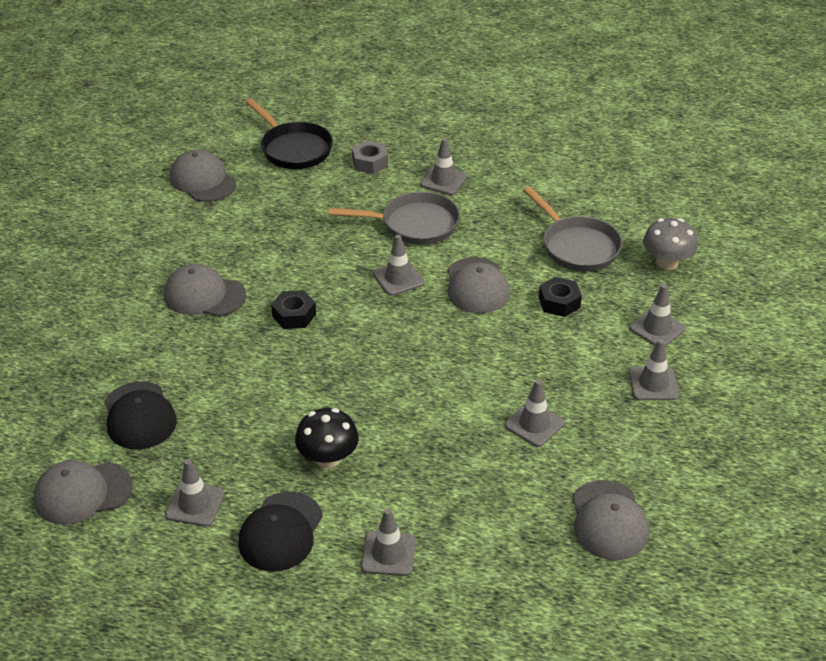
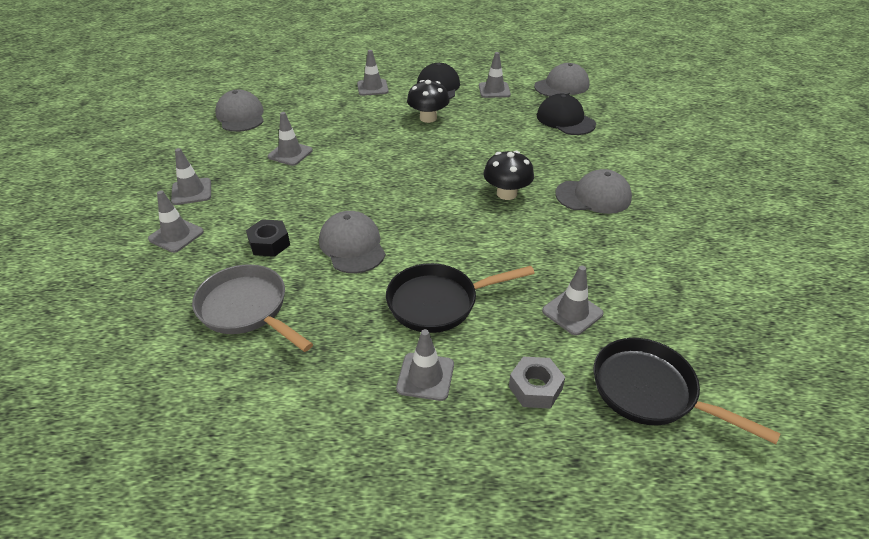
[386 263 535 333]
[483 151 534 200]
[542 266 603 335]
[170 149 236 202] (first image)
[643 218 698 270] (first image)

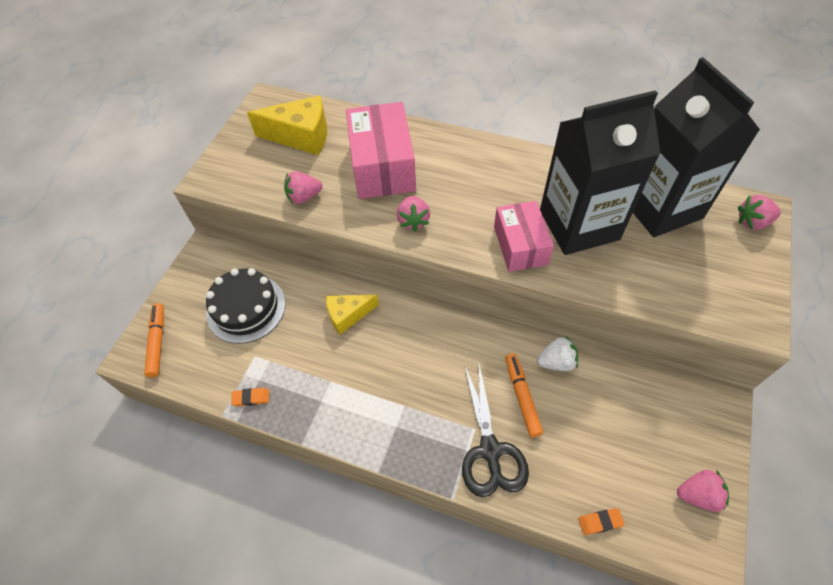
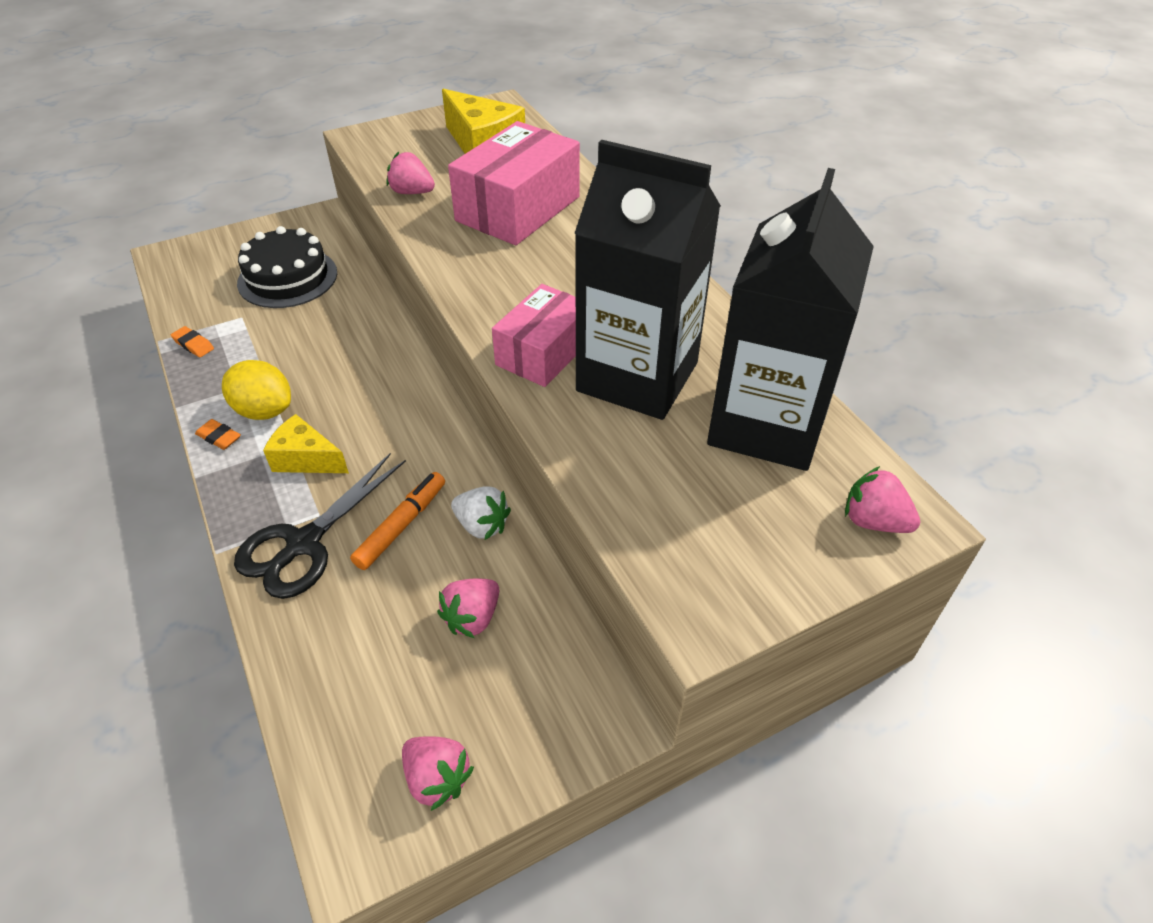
[195 419 241 450]
[222 360 291 420]
[263 414 349 473]
[437 579 499 638]
[144 303 164 378] (first image)

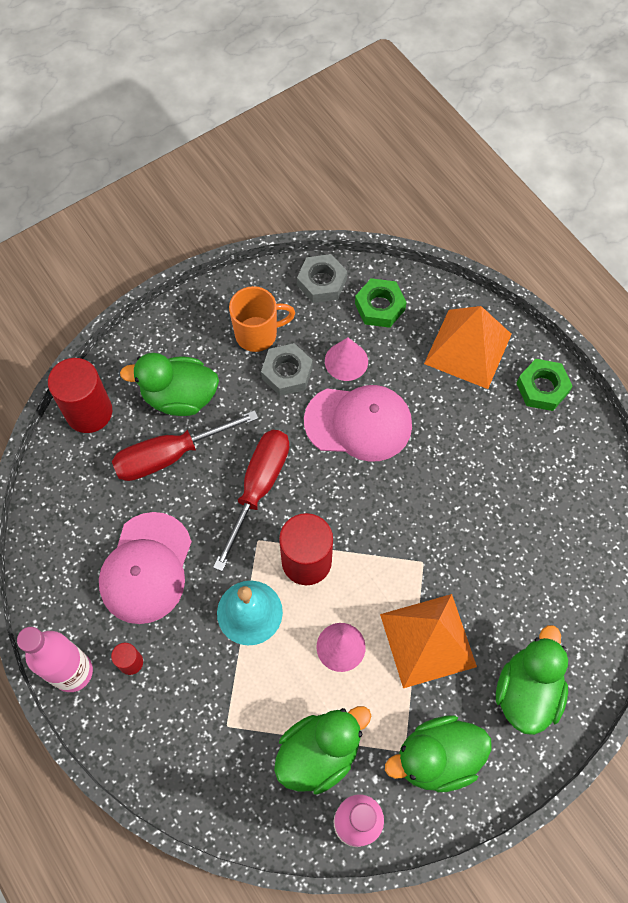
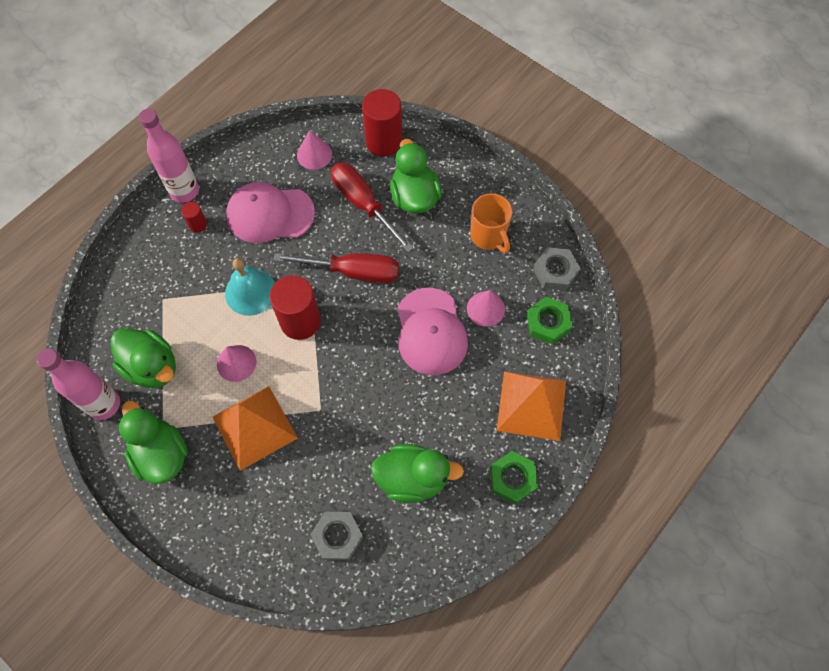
[297 130 332 170]
[310 512 364 560]
[371 444 464 503]

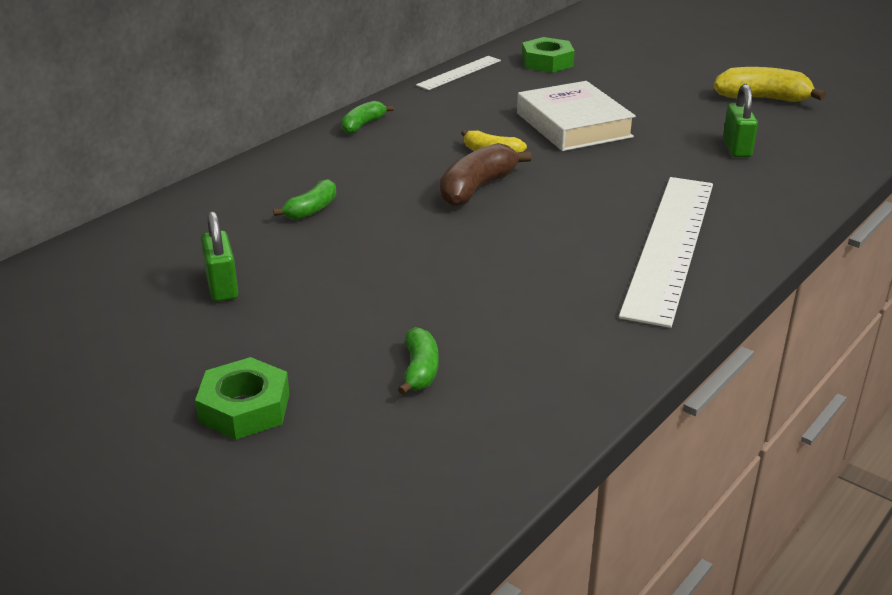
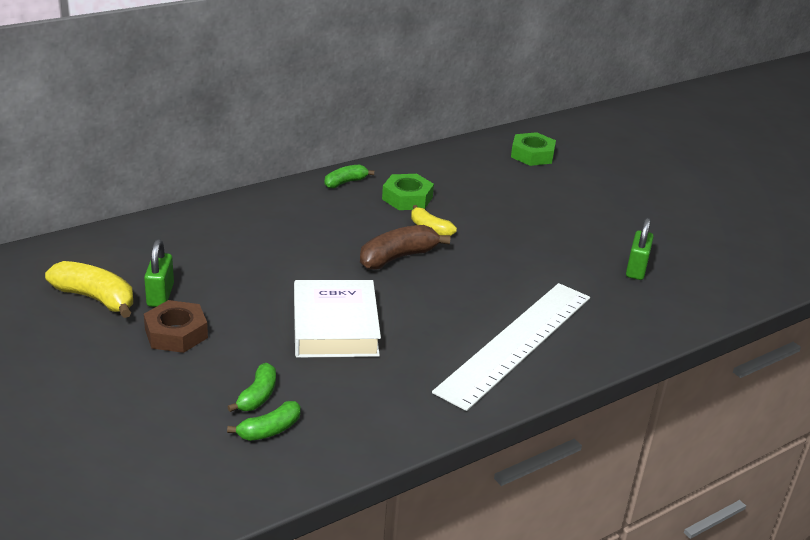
[45 261 133 318]
[144 300 208 353]
[227 401 301 441]
[294 280 381 358]
[382 174 434 210]
[416 56 501 90] (first image)

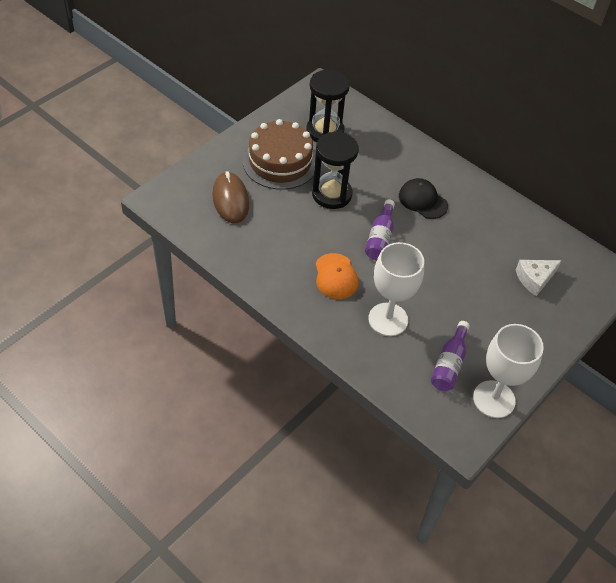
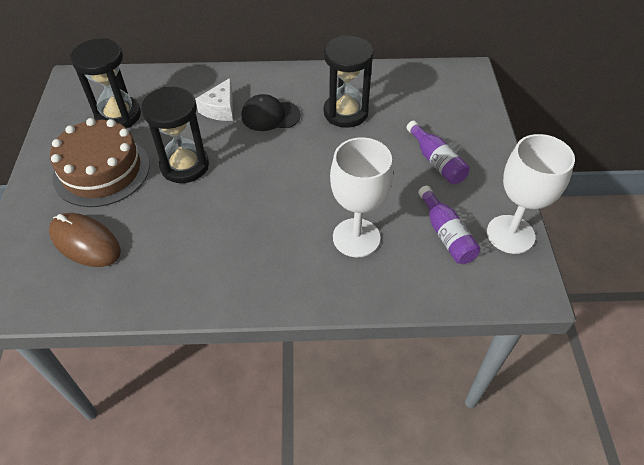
[195 78 233 121]
[324 35 373 128]
[406 120 470 184]
[315 253 359 299] (first image)

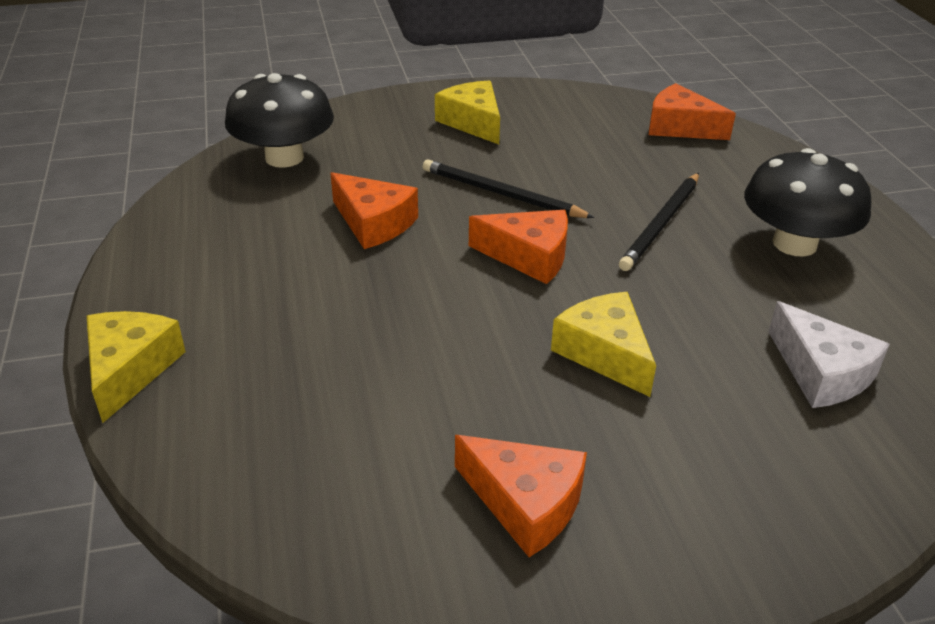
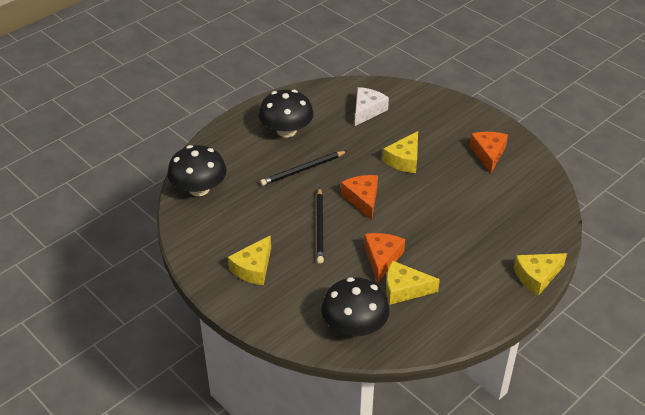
[167 145 227 196]
[260 151 347 186]
[386 260 440 305]

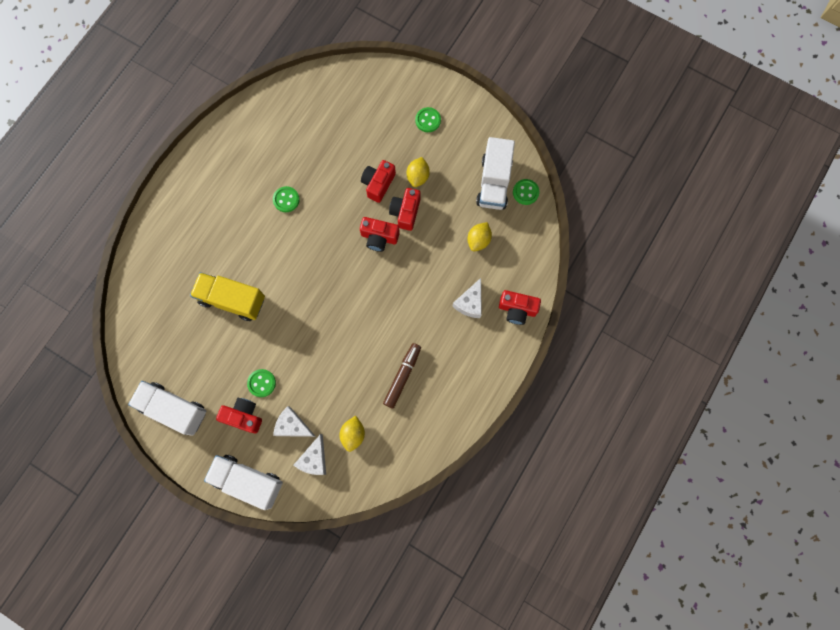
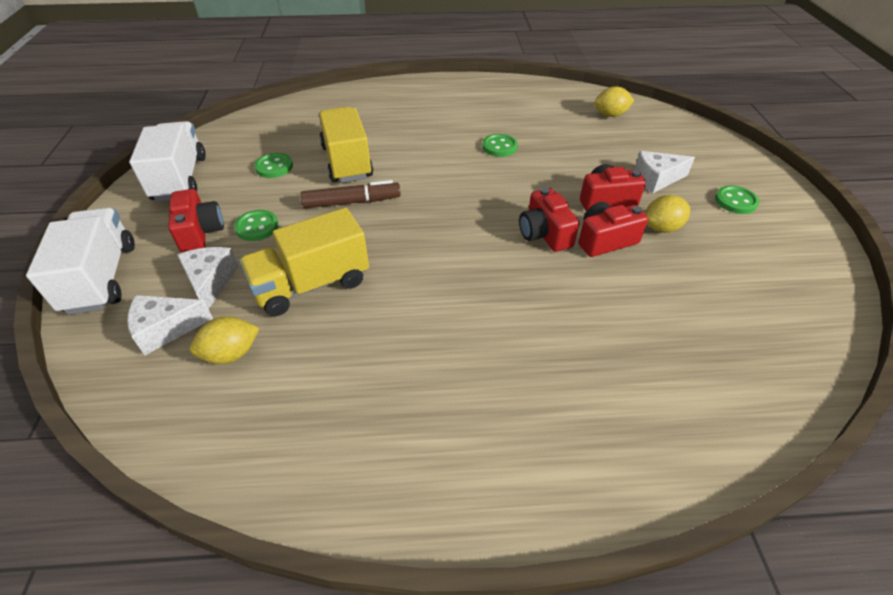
[239 208 369 316]
[254 153 293 178]
[300 180 401 208]
[594 86 634 117]
[634 151 695 193]
[476 137 515 210] (first image)
[499 290 541 325] (first image)

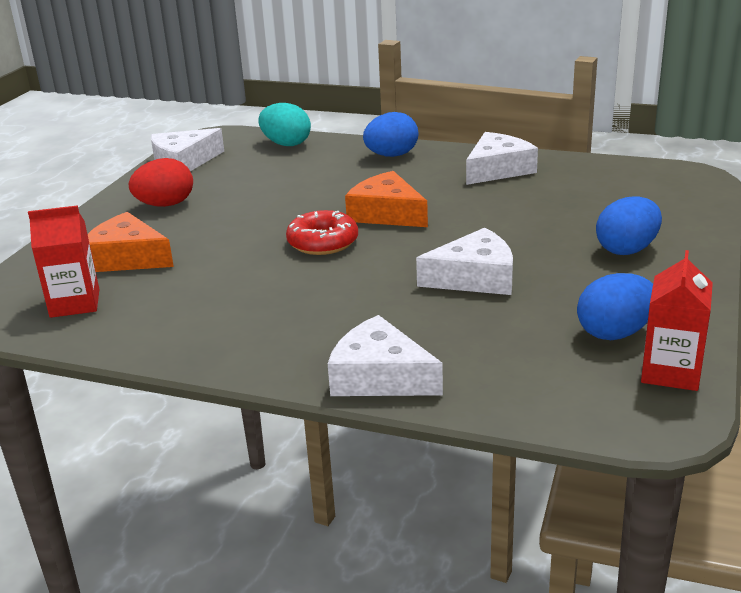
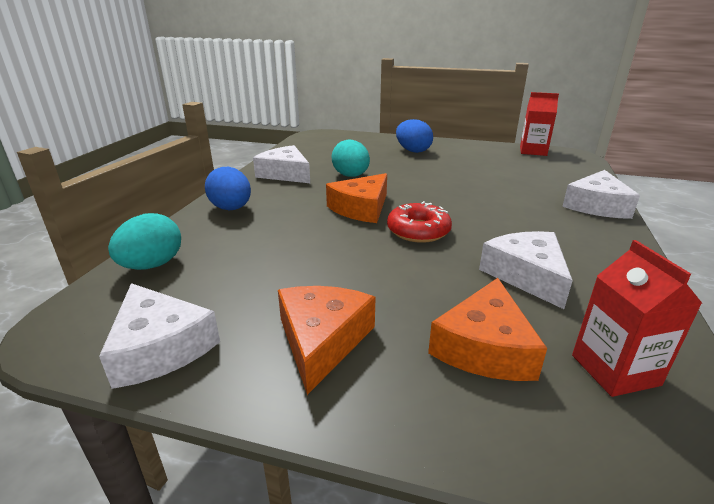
[278 286 375 395]
[331 140 370 177]
[479 231 573 309]
[577 273 653 340] (first image)

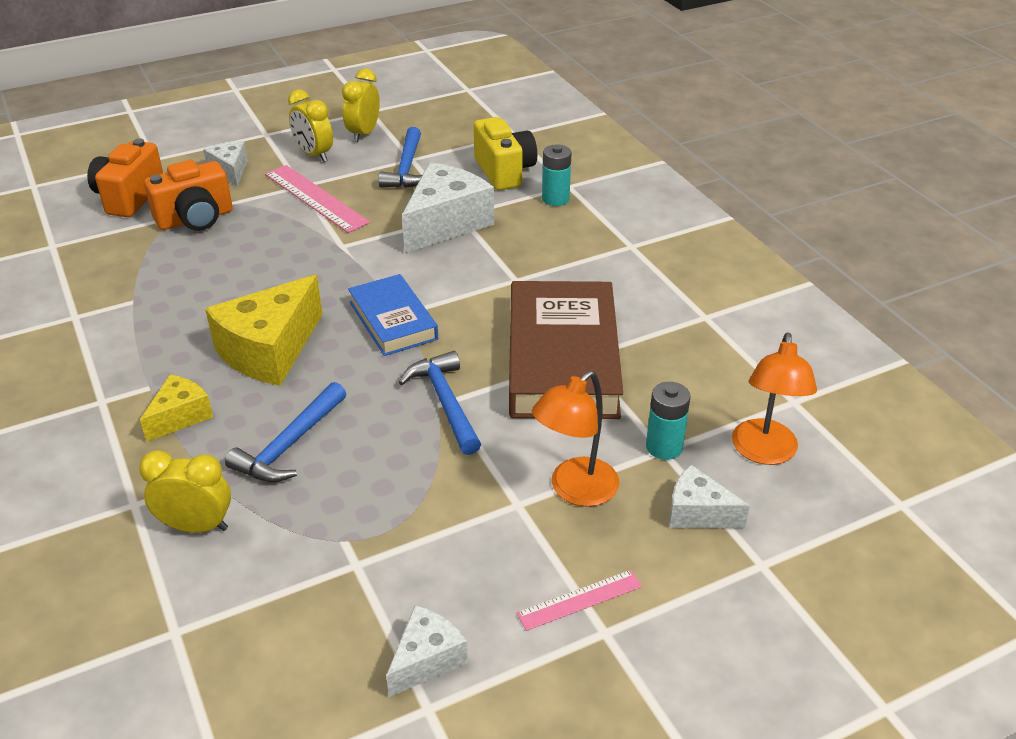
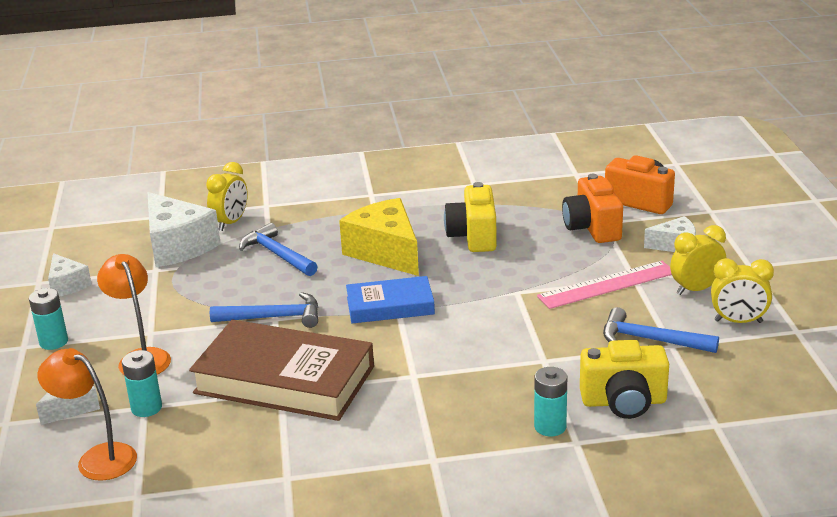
[29 288 68 350]
[148 192 221 267]
[444 182 497 252]
[711 258 774 323]
[140 375 213 442] (first image)

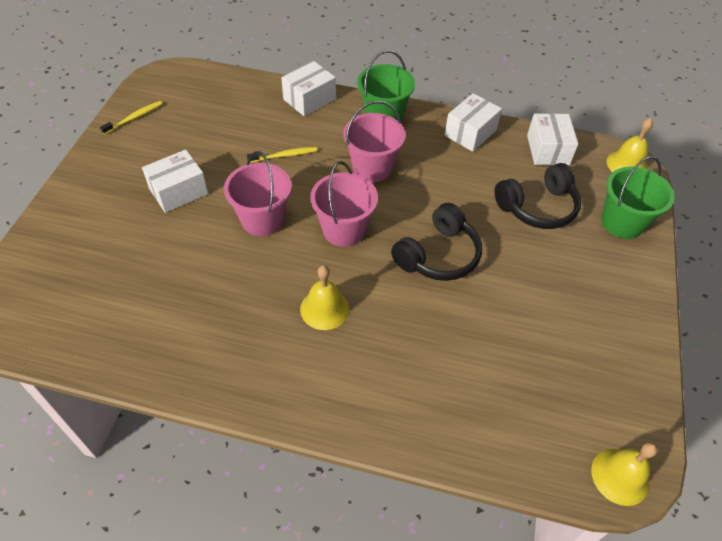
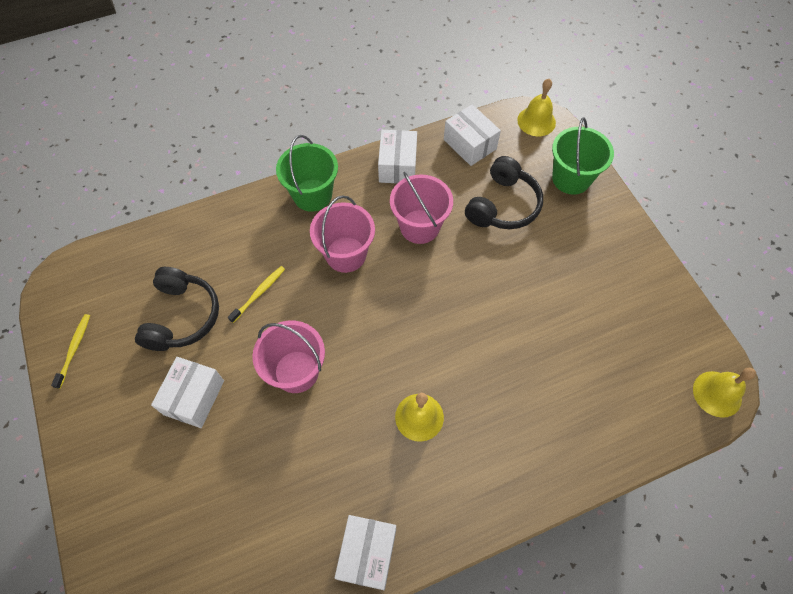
[135 267 219 351]
[335 515 396 590]
[390 172 453 244]

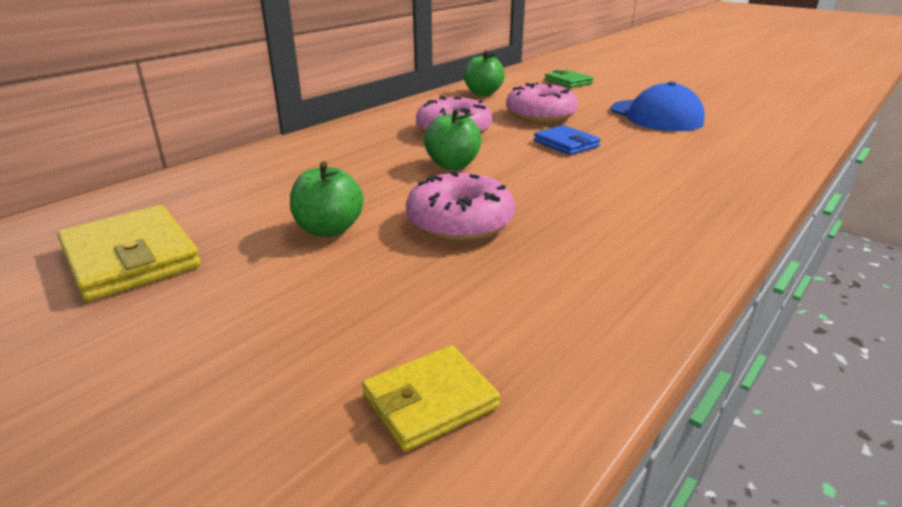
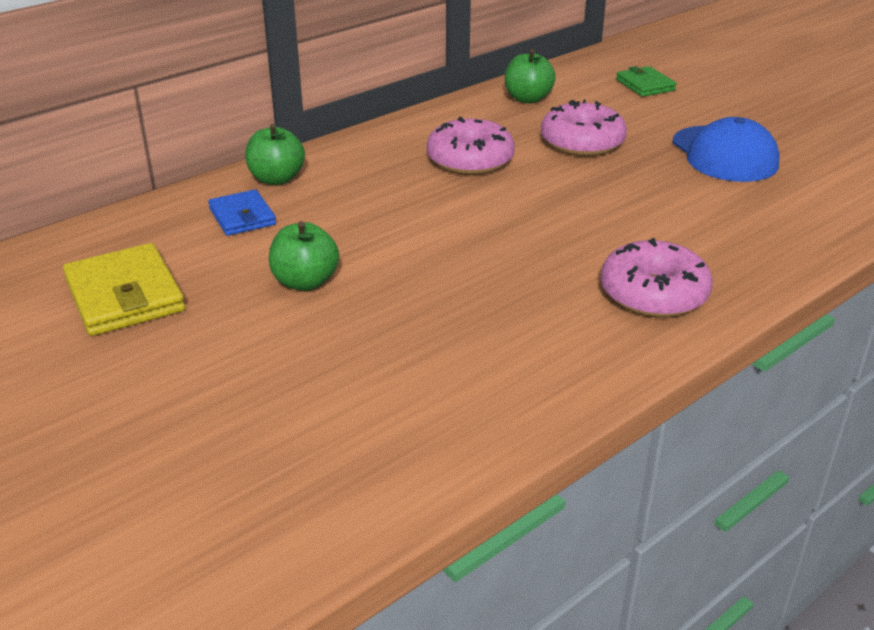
[208 189 276 236]
[245 124 305 185]
[600 238 713 318]
[362 345 500 452] (first image)

